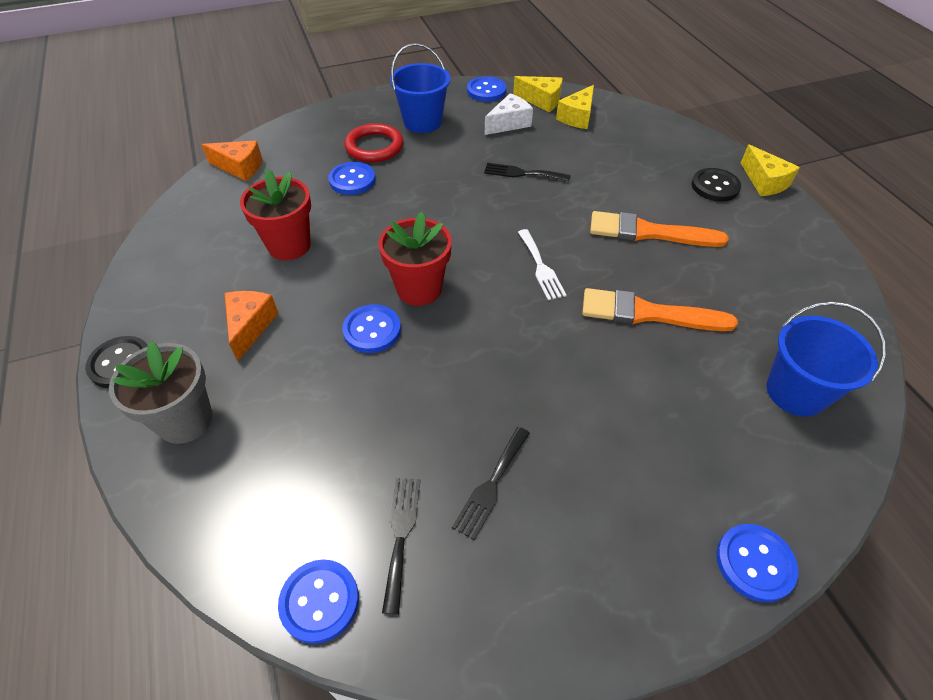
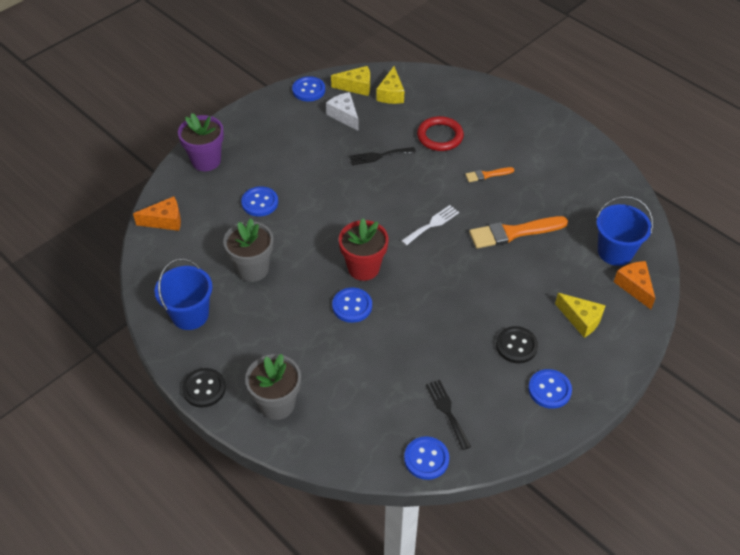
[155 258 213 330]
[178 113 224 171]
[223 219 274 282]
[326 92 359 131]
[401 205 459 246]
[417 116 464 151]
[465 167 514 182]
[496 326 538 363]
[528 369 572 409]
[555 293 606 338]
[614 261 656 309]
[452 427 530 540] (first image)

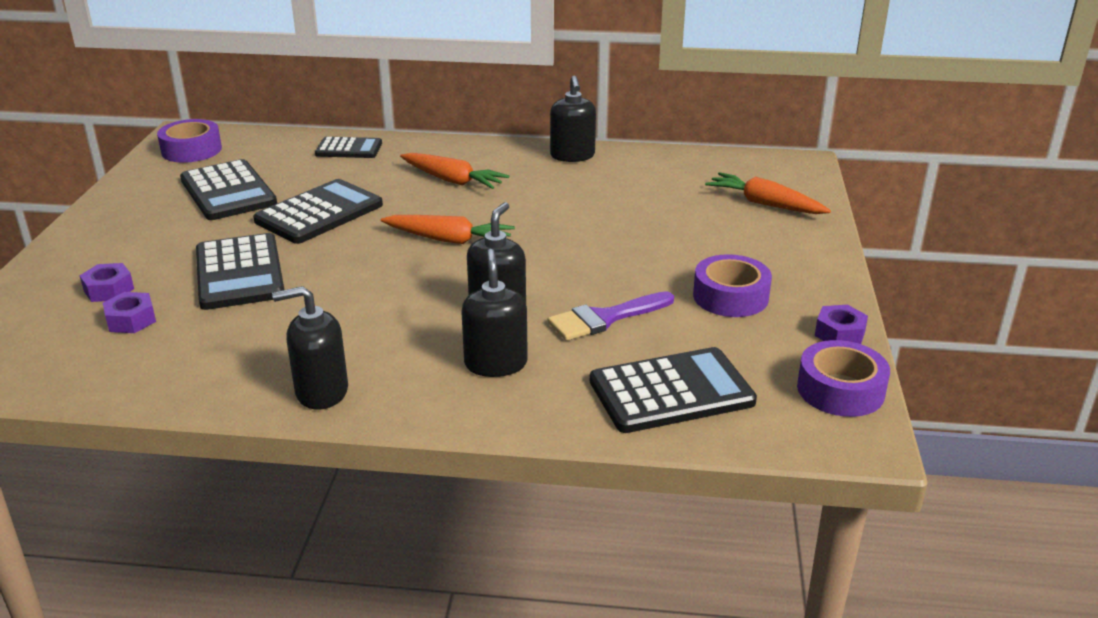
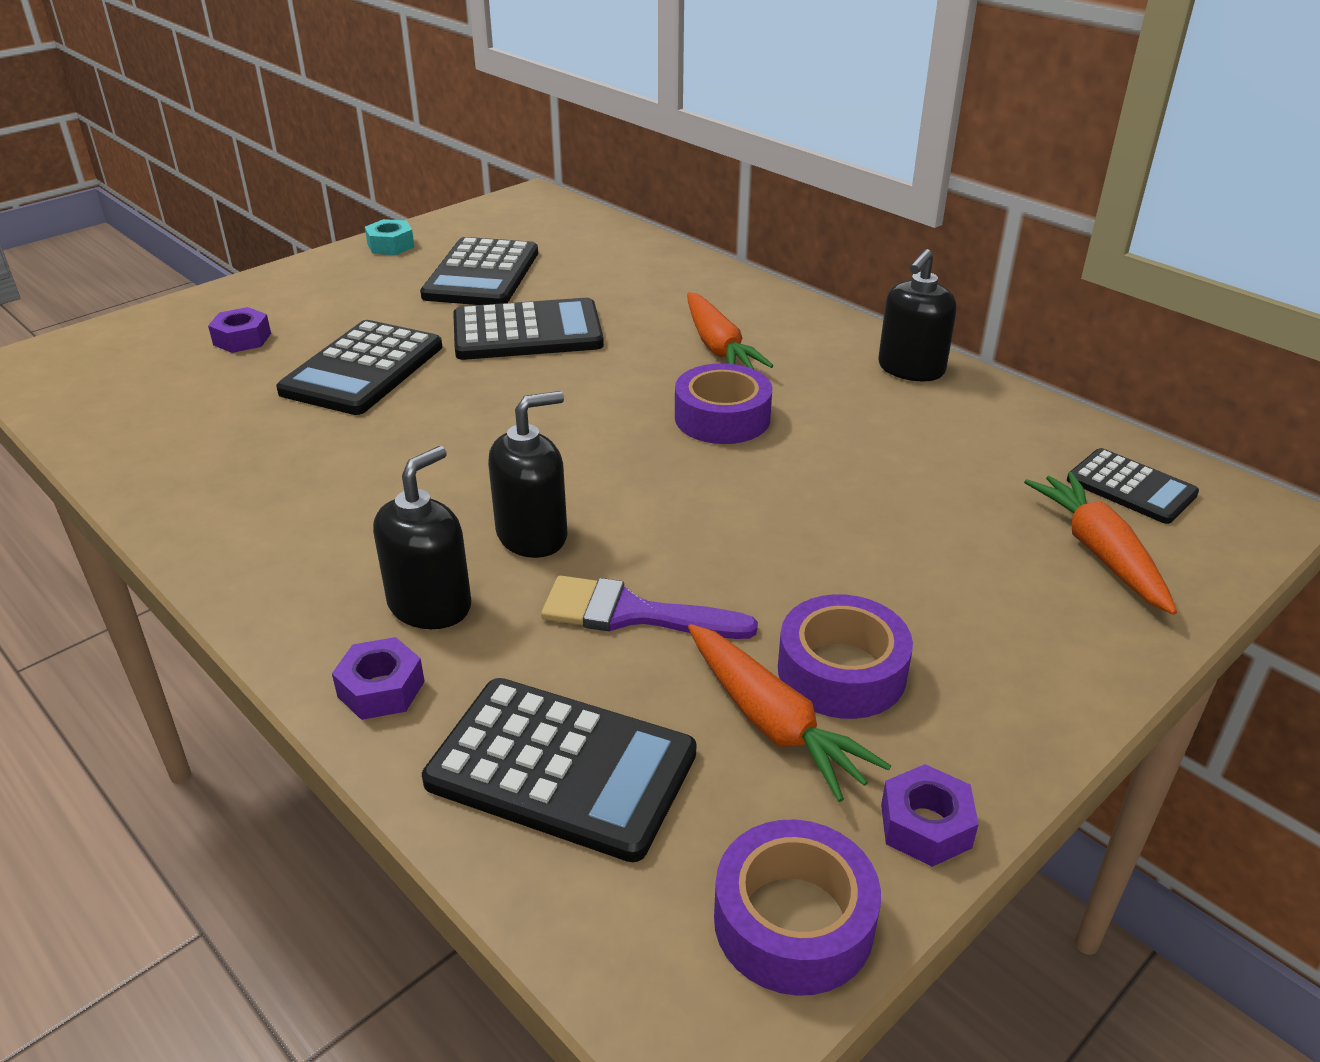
[332 637 425 720]
[365 219 414 255]
[675 363 773 444]
[688 624 891 802]
[1067 448 1199 524]
[272 286 348 409] (first image)

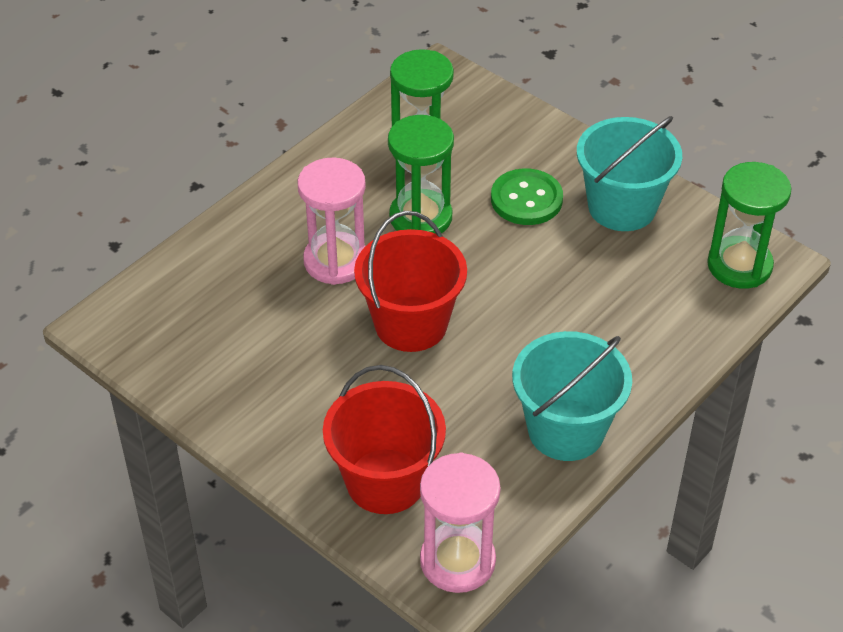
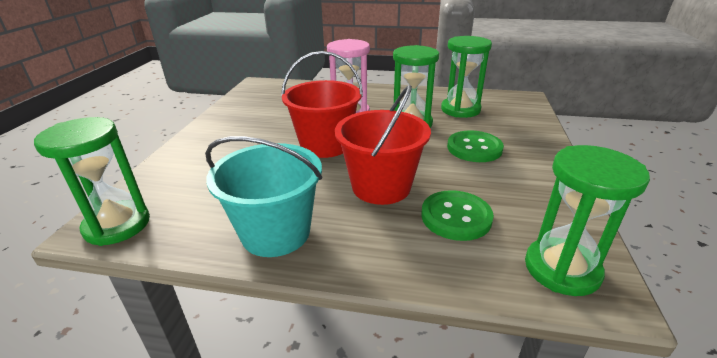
[34 117 150 246]
[335 85 431 205]
[421 190 494 241]
[577 116 682 231] (first image)

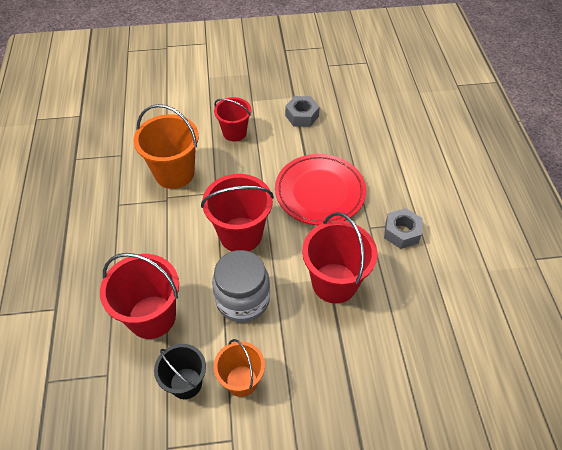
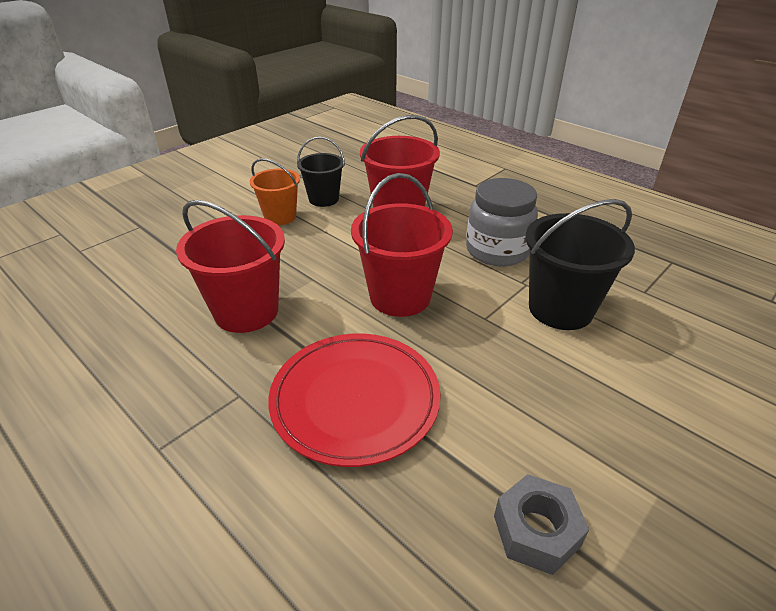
[466 178 538 266]
[525 199 635 330]
[214 97 251 142] (first image)
[384 208 423 249] (first image)

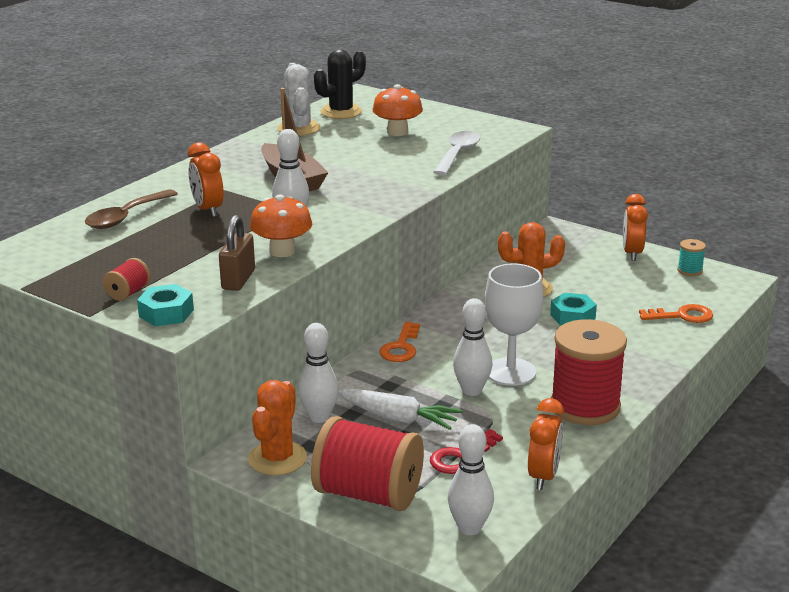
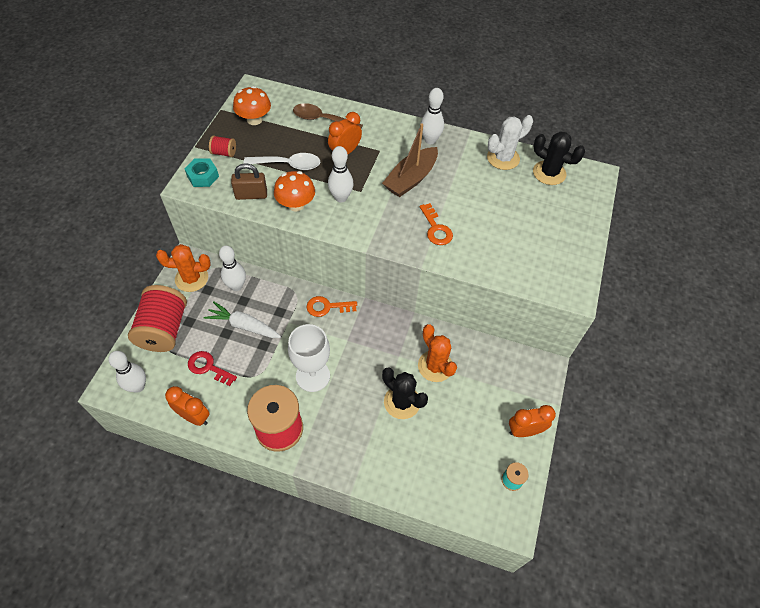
[165 386 210 426]
[204 302 281 338]
[233 86 271 125]
[243 153 320 170]
[382 368 428 419]
[420 203 453 245]
[421 88 444 144]

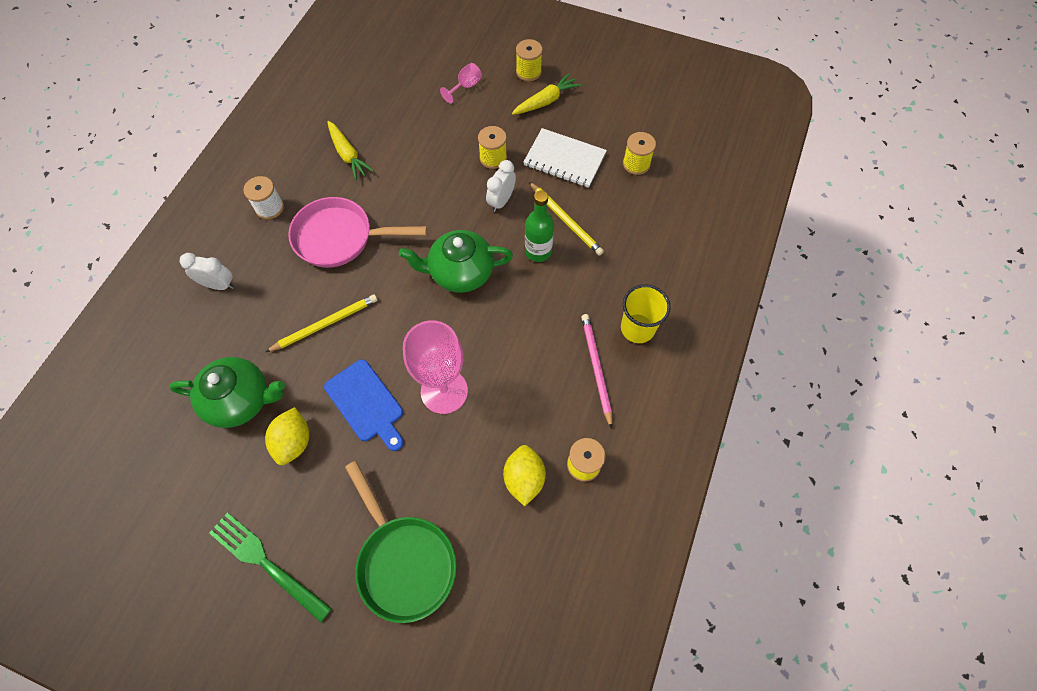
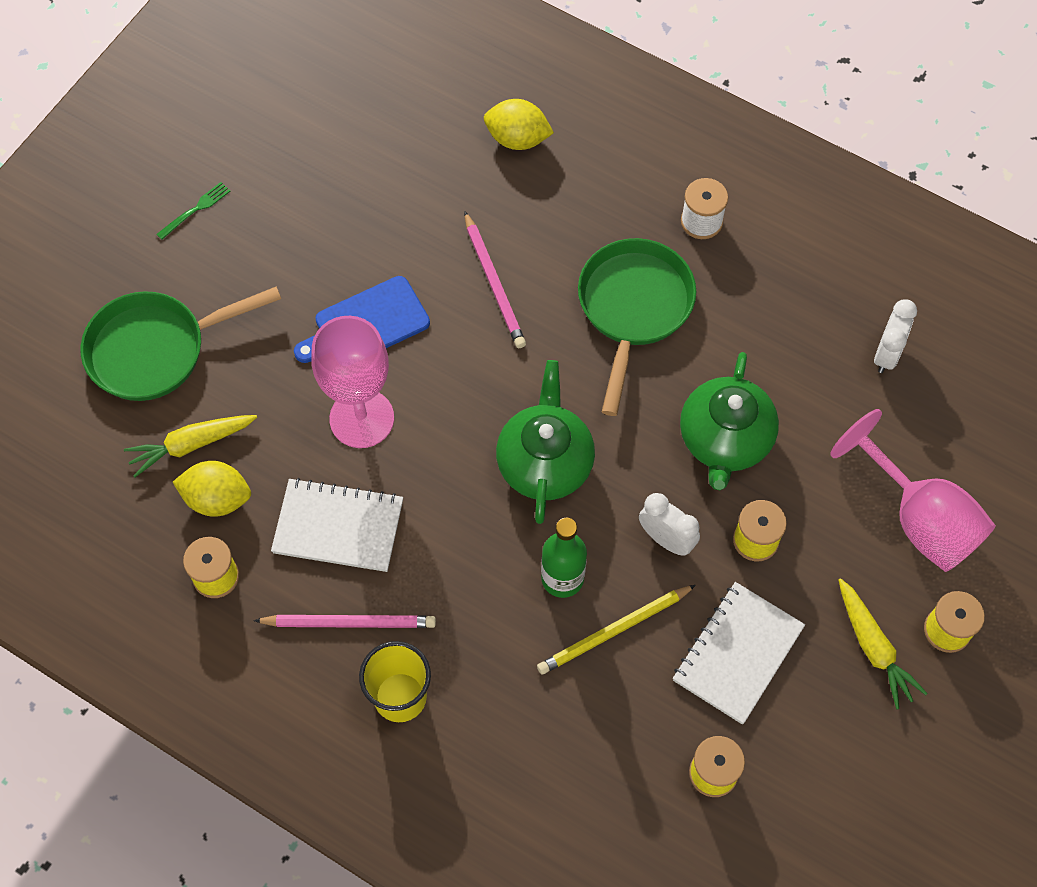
[124 415 257 477]
[156 182 230 240]
[271 478 403 572]
[464 211 526 348]
[484 99 554 150]
[578 238 696 416]
[680 352 779 490]
[830 409 996 572]
[874 299 917 373]

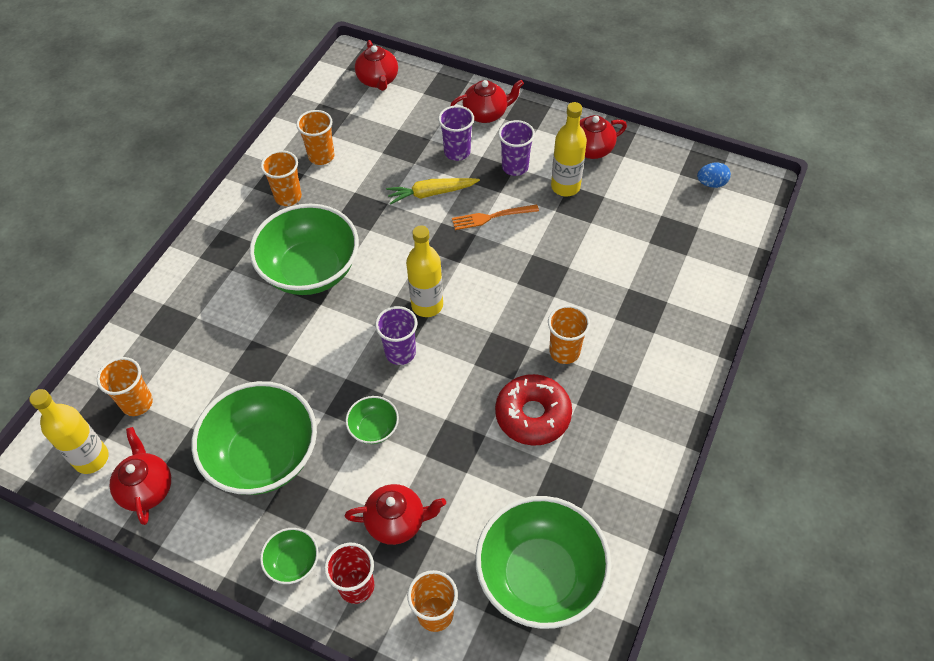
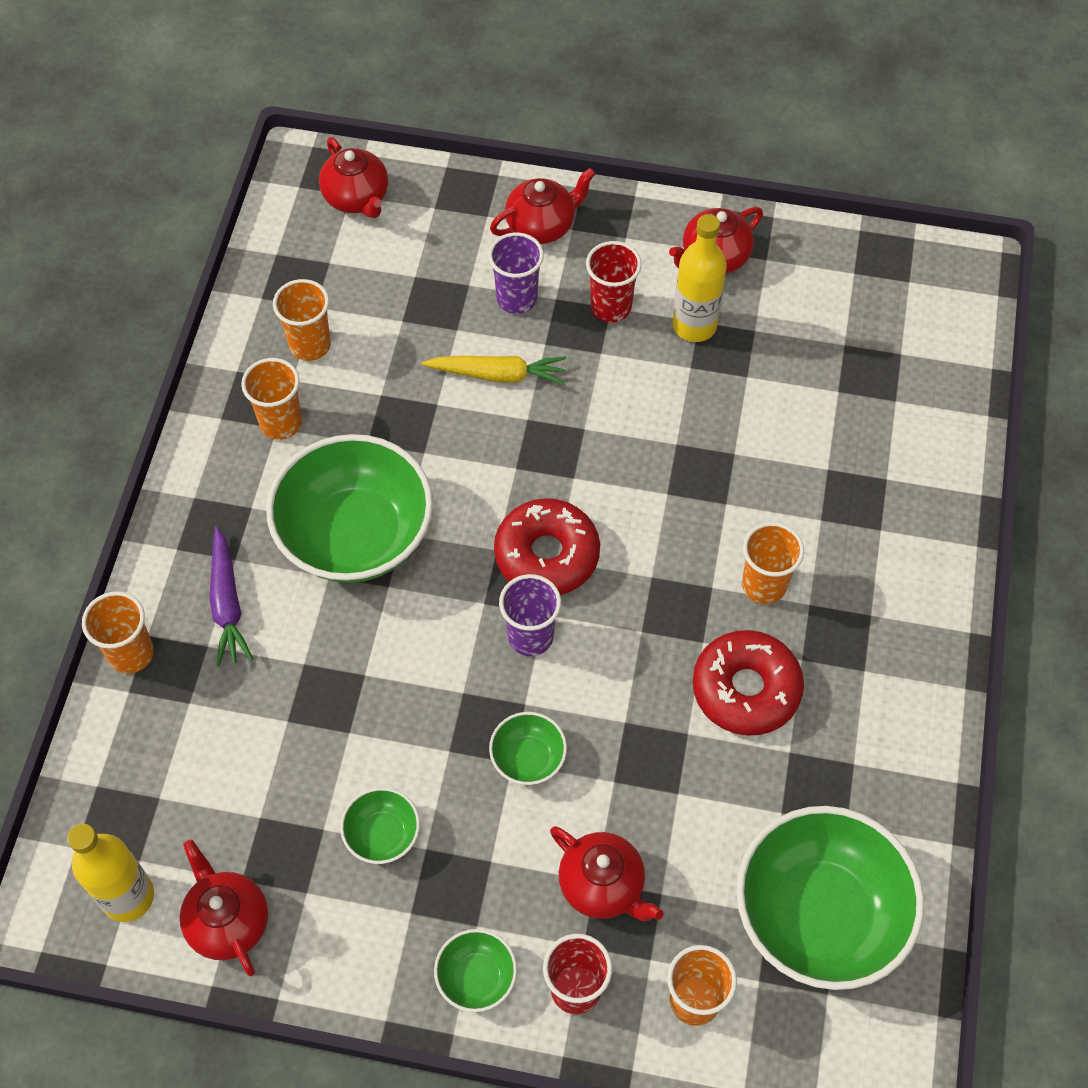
[82 591 154 674]
[209 526 253 667]
[340 787 420 864]
[422 356 566 385]
[494 498 600 595]
[550 826 663 921]
[586 241 642 323]
[452 204 539 230] (first image)
[697 162 731 188] (first image)

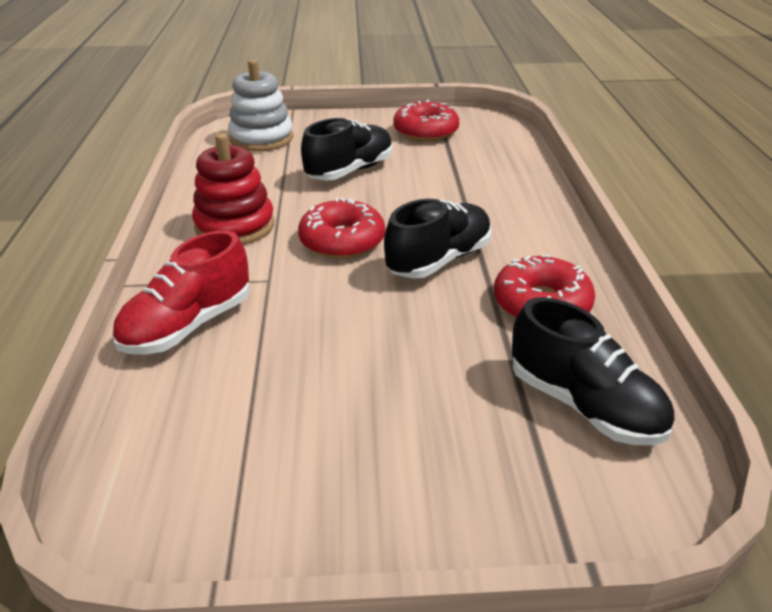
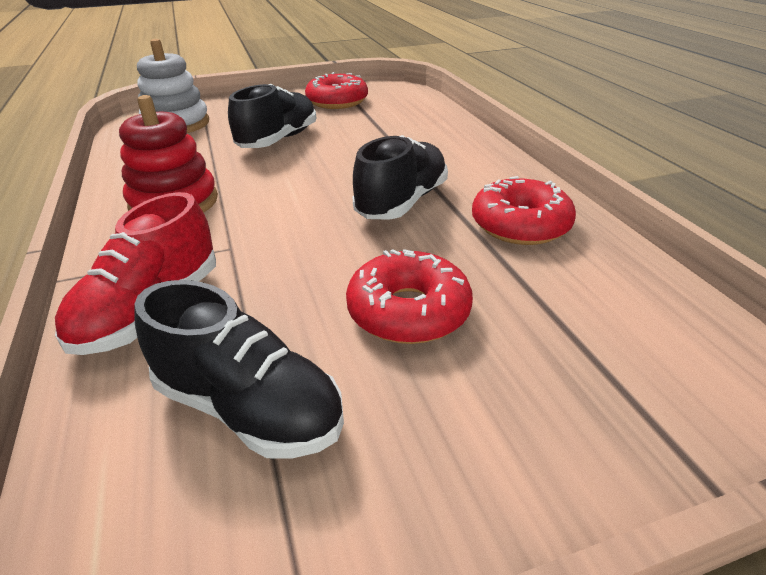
[134 280 344 459]
[346 249 473 344]

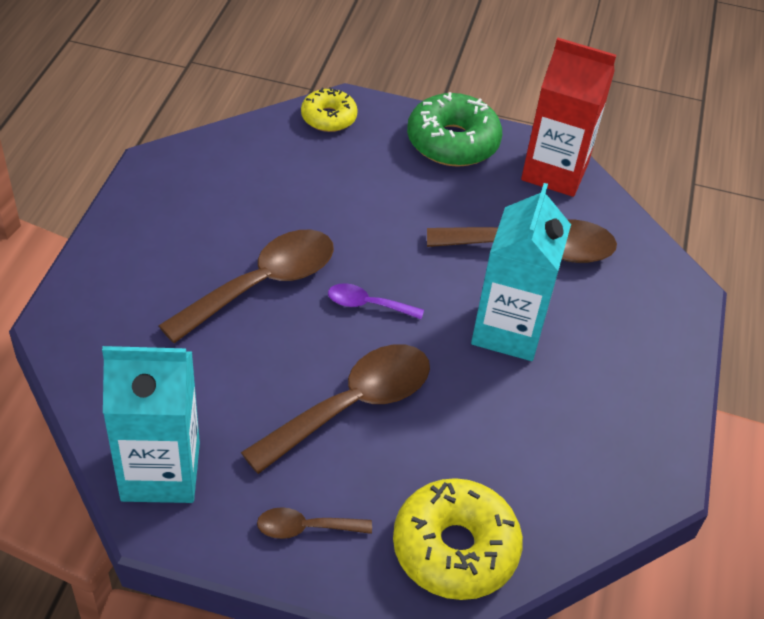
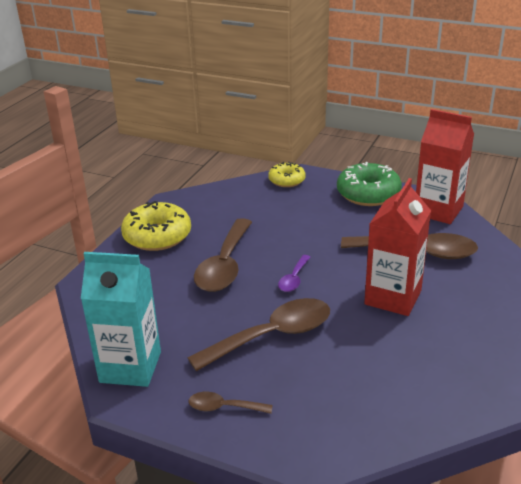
[121 201 191 251]
[194 218 252 292]
[278 255 311 292]
[364 178 431 316]

